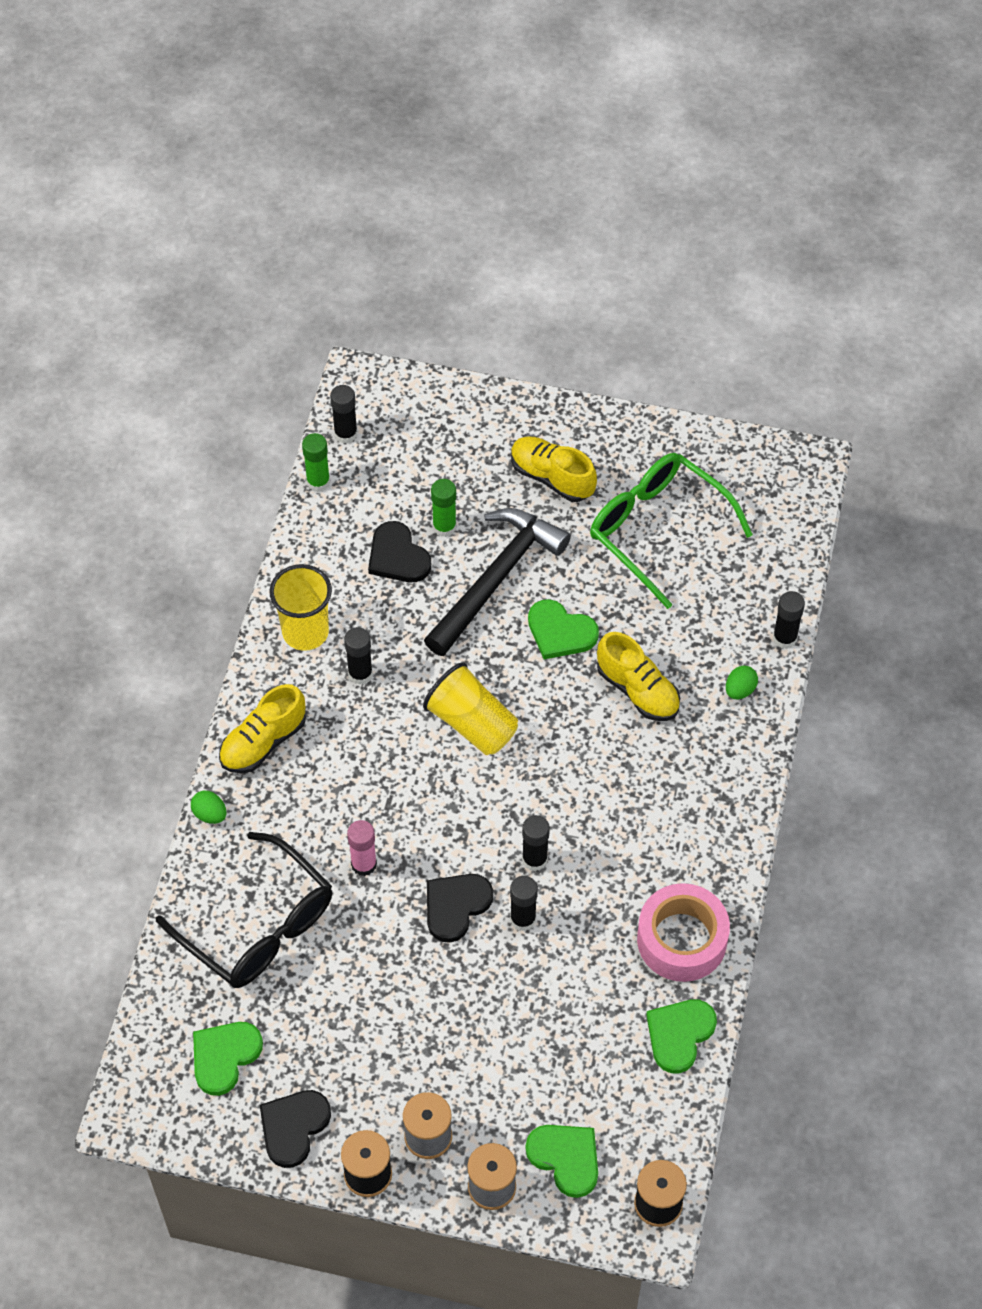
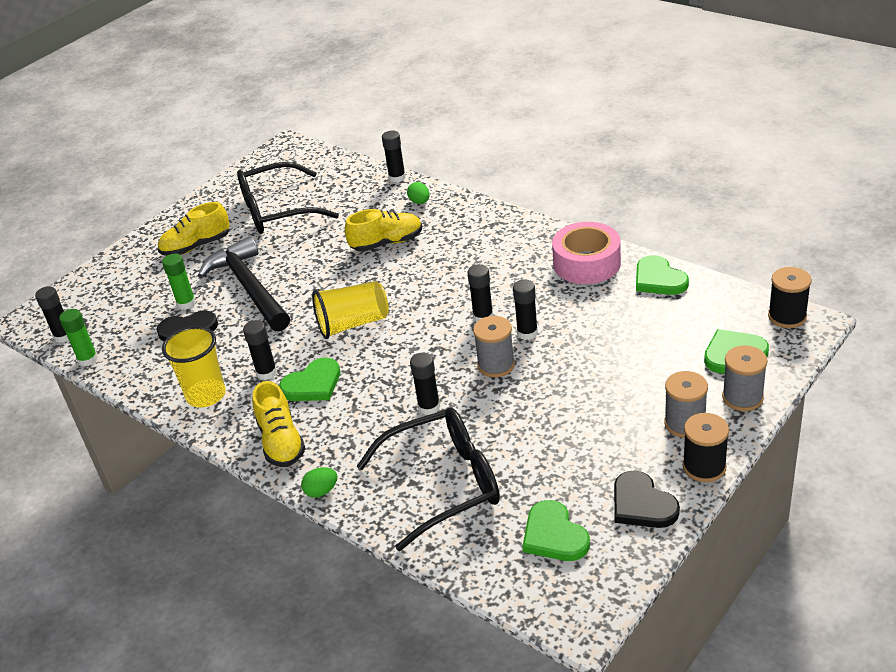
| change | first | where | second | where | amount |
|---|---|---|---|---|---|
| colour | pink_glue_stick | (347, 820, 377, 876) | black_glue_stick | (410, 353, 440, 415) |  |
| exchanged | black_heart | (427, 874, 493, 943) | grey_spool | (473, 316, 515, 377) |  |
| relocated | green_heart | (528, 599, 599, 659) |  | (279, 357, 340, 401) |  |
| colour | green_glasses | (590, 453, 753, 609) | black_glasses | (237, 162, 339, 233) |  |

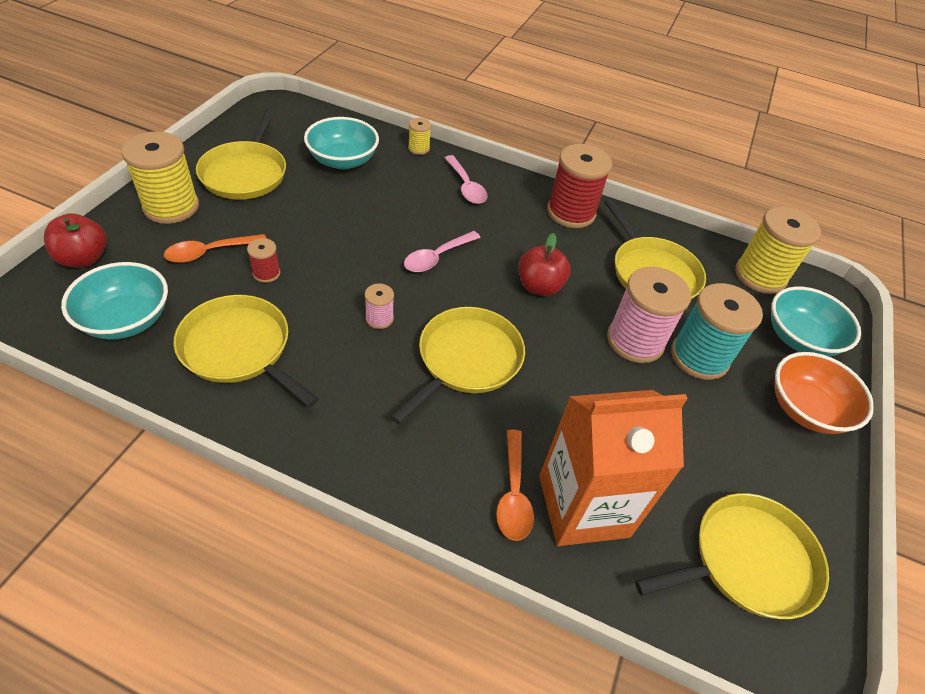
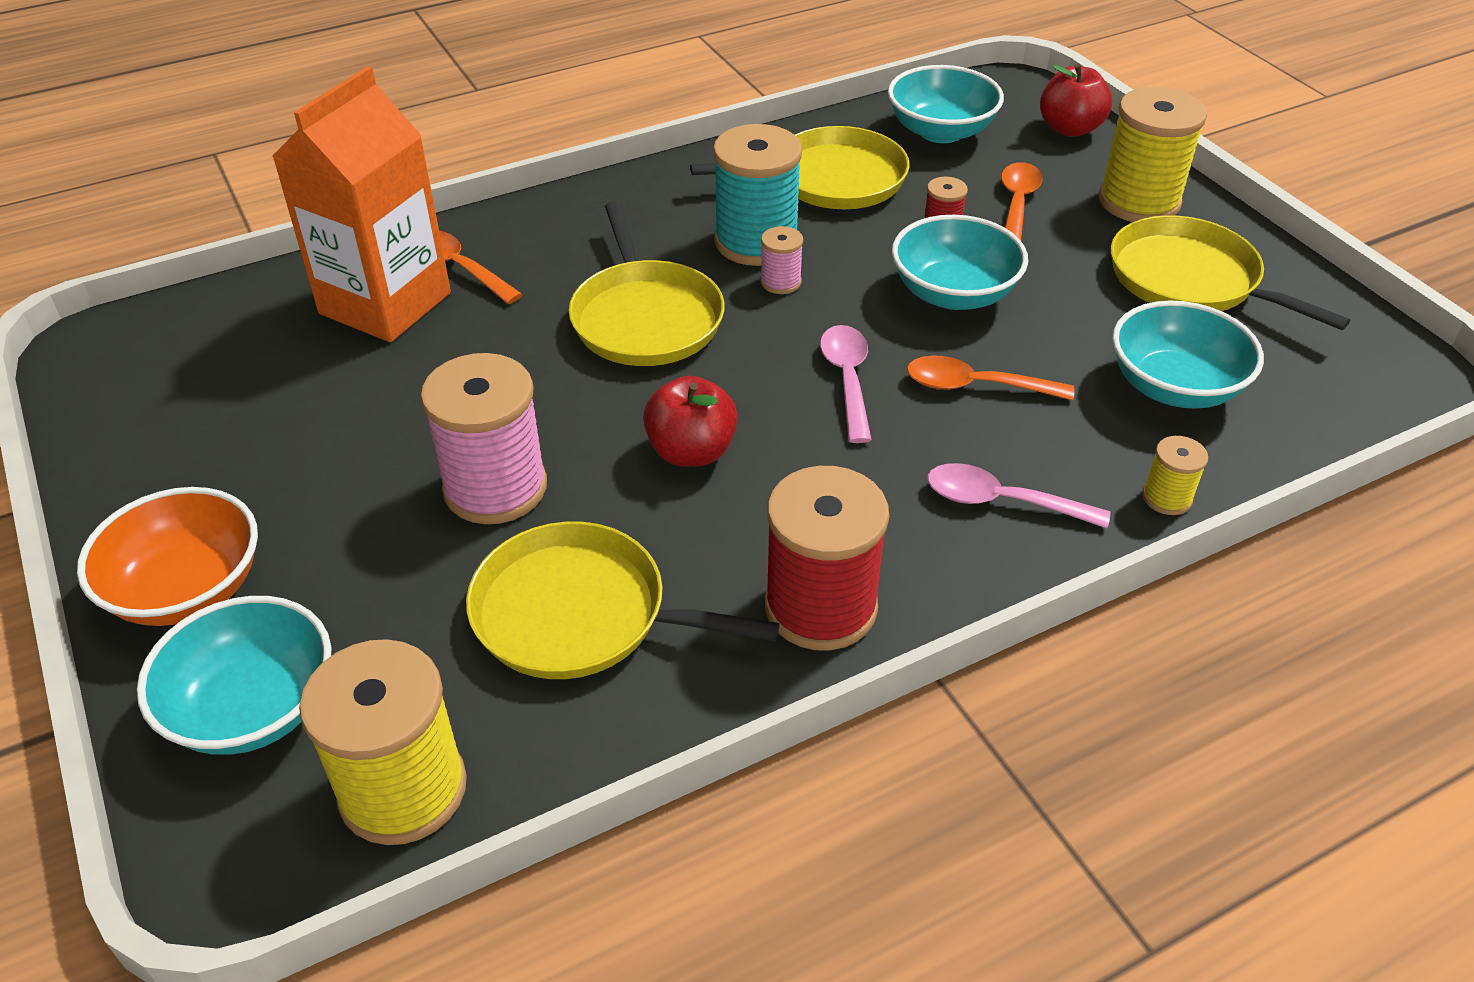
| change | first | where | second | where | amount |
|---|---|---|---|---|---|
| missing | yellow_pan | (635, 493, 829, 619) |  |  |  |
| relocated | turquoise_spool | (671, 283, 763, 380) |  | (713, 124, 802, 266) |  |
| appeared |  |  | turquoise_bowl | (892, 215, 1028, 310) |  |
| appeared |  |  | orange_spoon | (907, 355, 1074, 400) |  |

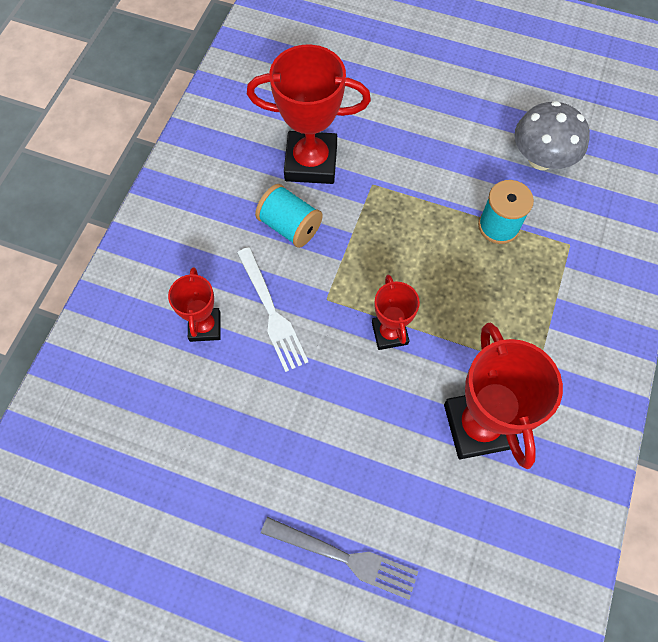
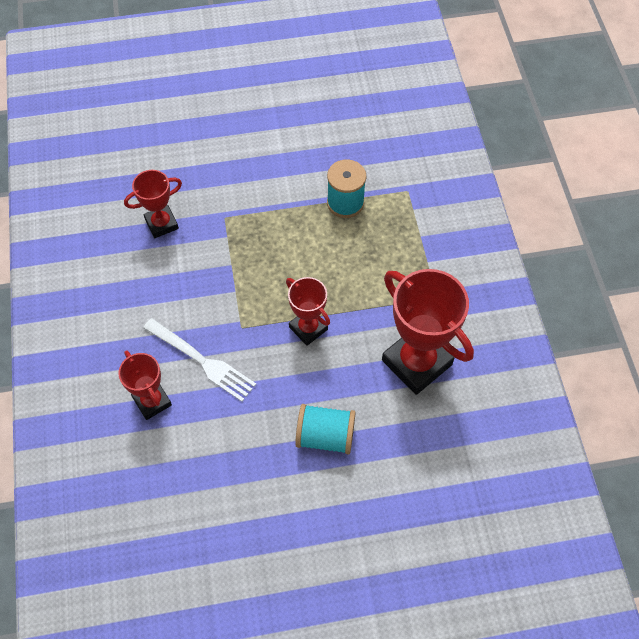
| change | first | where | second | where | amount |
|---|---|---|---|---|---|
| size | red_trophy | (247, 44, 371, 184) |  | (124, 170, 182, 238) | x0.56 |
| relocated | turquoise_spool | (255, 184, 323, 248) |  | (295, 404, 356, 454) |  |
| missing | grey_fork | (261, 517, 418, 600) |  |  |  |
| missing | grey_mushroom | (515, 101, 590, 170) |  |  |  |

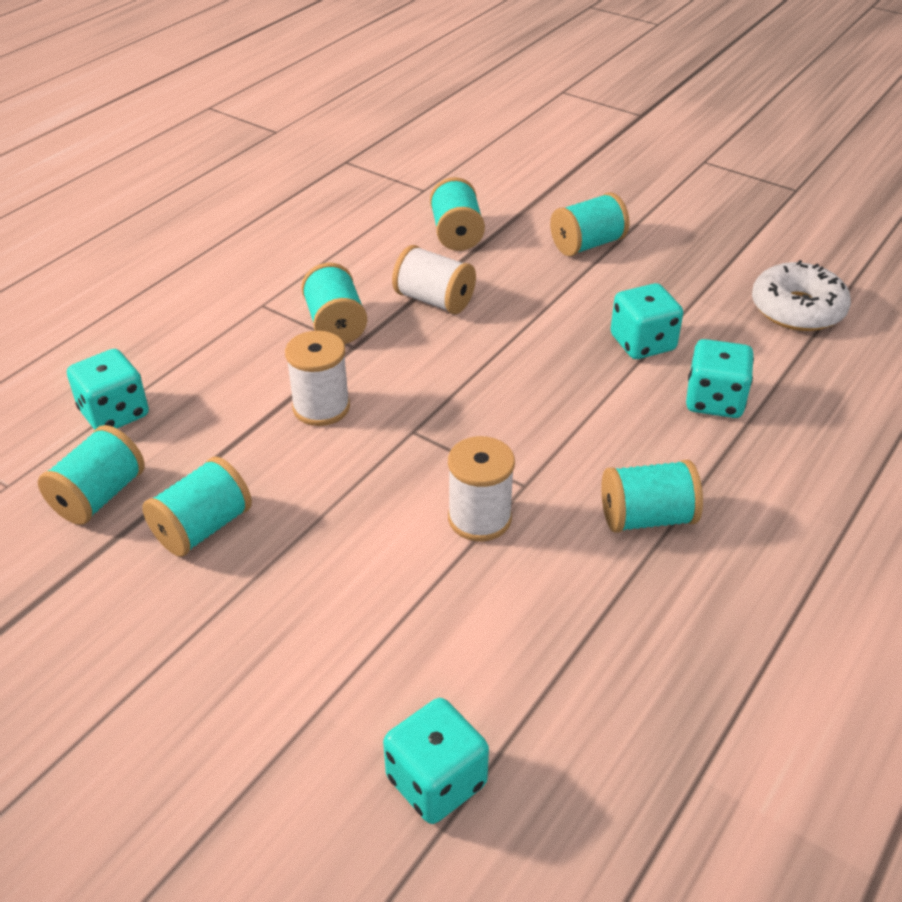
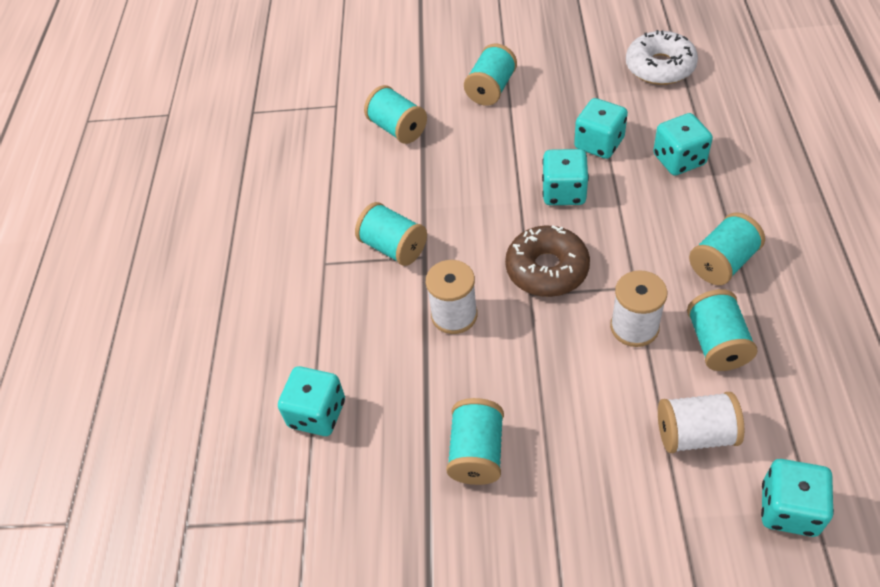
| change | first | where | second | where | amount |
|---|---|---|---|---|---|
| relocated | turquoise_spool | (38, 425, 145, 525) |  | (687, 289, 757, 371) |  |
| relocated | white_spool | (392, 245, 476, 314) |  | (658, 392, 744, 453) |  |
| appeared |  |  | brown_donut | (505, 225, 590, 297) |  |
| appeared |  |  | turquoise_dice | (542, 149, 589, 205) |  |

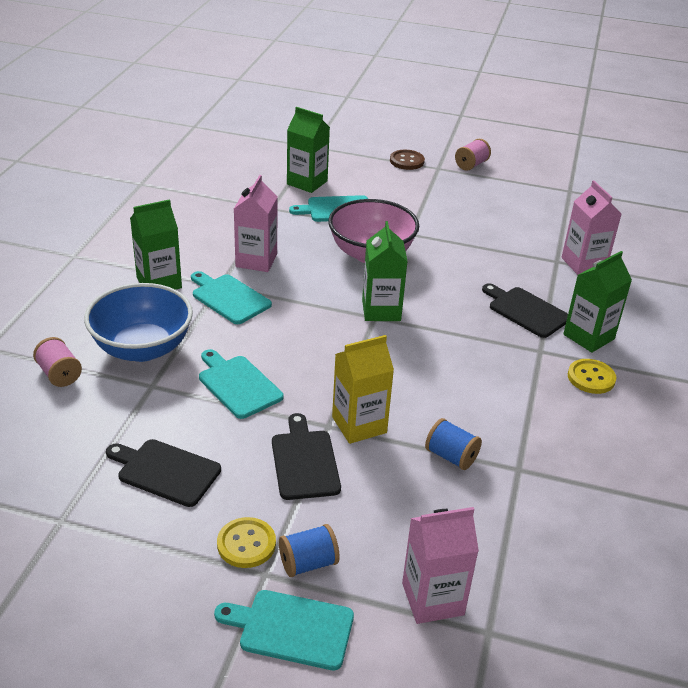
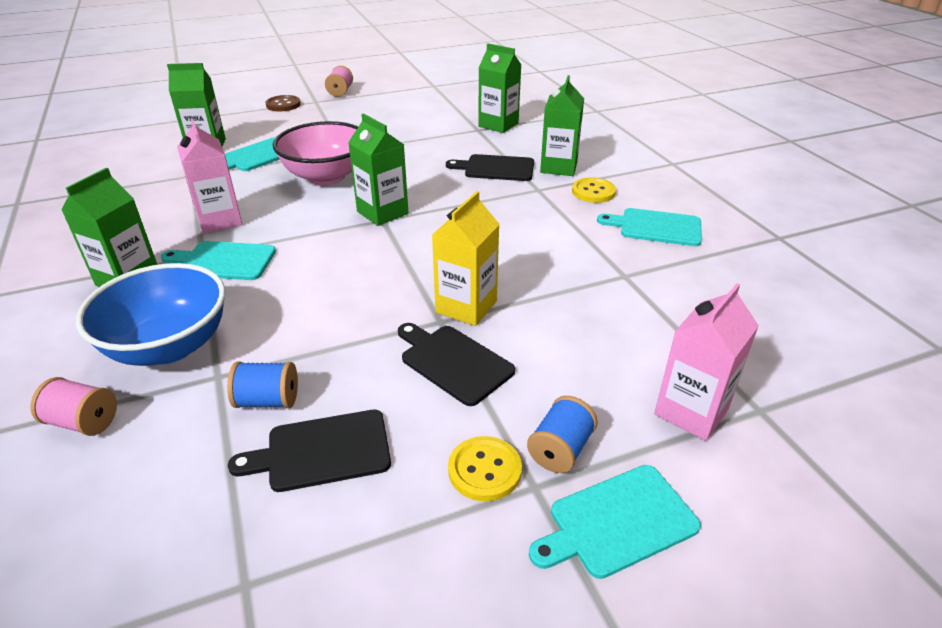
| change | first | where | second | where | amount |
|---|---|---|---|---|---|
| relocated | turquoise_cutting_board | (199, 349, 284, 419) |  | (597, 208, 702, 246) |  |
| relocated | blue_spool | (425, 418, 482, 470) |  | (227, 362, 298, 408) |  |
| colour | pink_carton | (562, 180, 621, 275) | green_carton | (478, 44, 521, 133) |  |

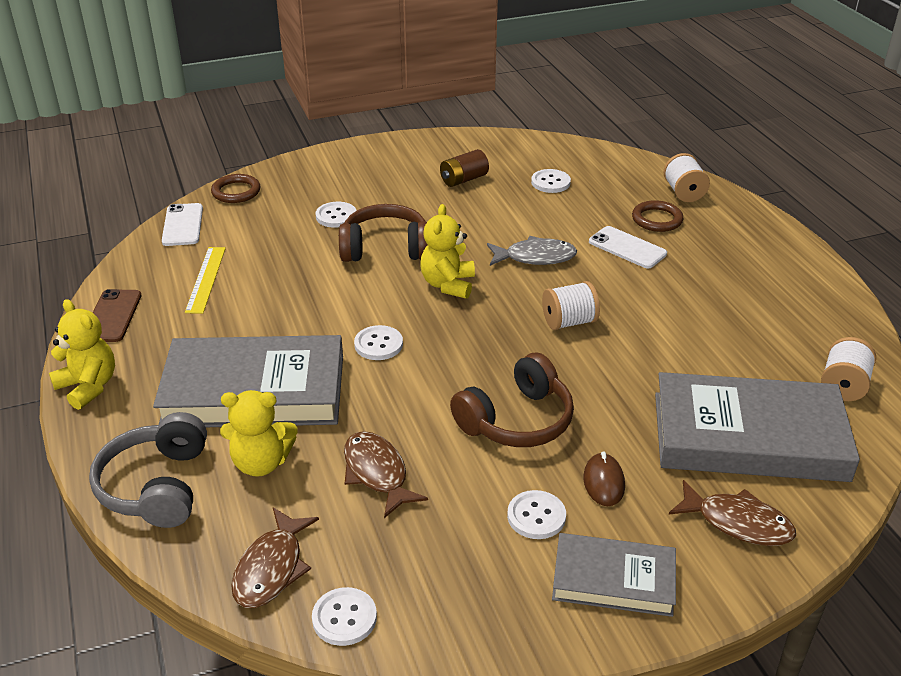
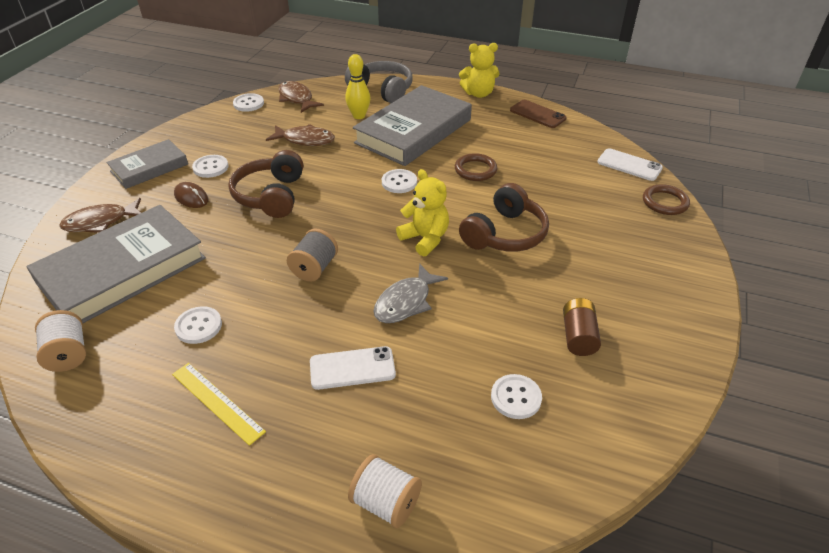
| change | first | where | second | where | amount |
|---|---|---|---|---|---|
| relocated | yellow_ruler | (185, 247, 226, 314) |  | (172, 363, 266, 446) |  |
| exchanged | yellow_teddy_bear | (220, 390, 297, 477) | yellow_bowling_pin | (345, 54, 370, 119) |  |
| relocated | white_button | (315, 202, 357, 228) |  | (174, 306, 222, 344) |  |
| colour | white_spool | (542, 281, 600, 330) | grey_spool | (287, 229, 338, 282) |  |
| relocated | brown_ring | (632, 200, 684, 232) |  | (455, 153, 497, 181) |  |

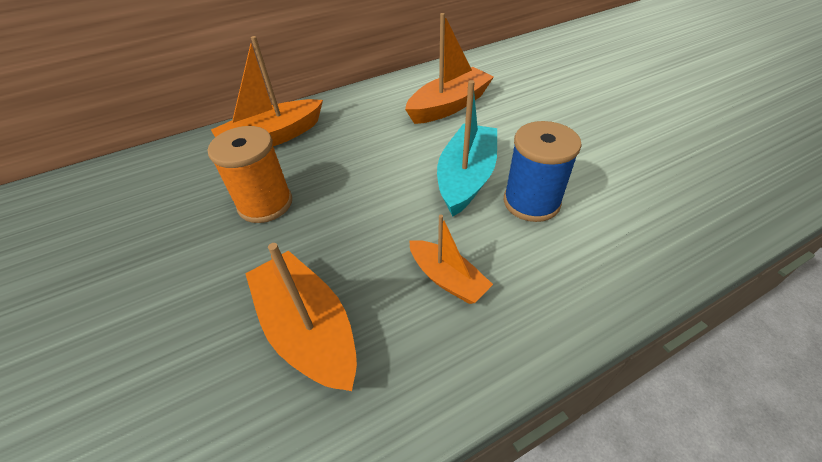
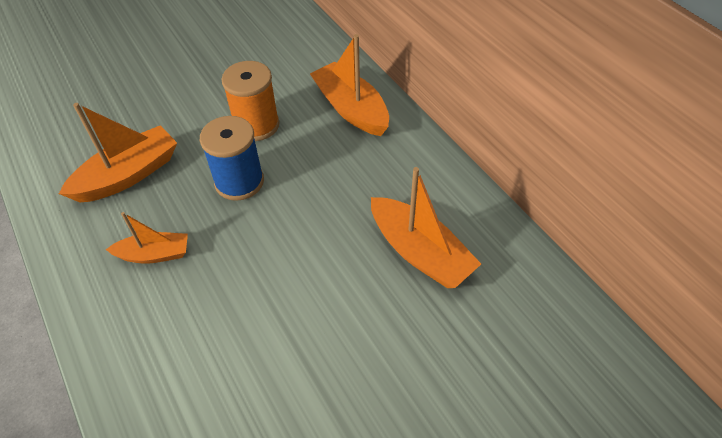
| change | first | where | second | where | amount |
|---|---|---|---|---|---|
| spun | orange_boat | (409, 215, 493, 304) |  | (106, 212, 188, 264) | 135 degrees counterclockwise |
| missing | turquoise_boat | (437, 80, 497, 216) |  |  |  |
| relocated | blue_spool | (504, 121, 582, 222) |  | (200, 116, 264, 201) |  |

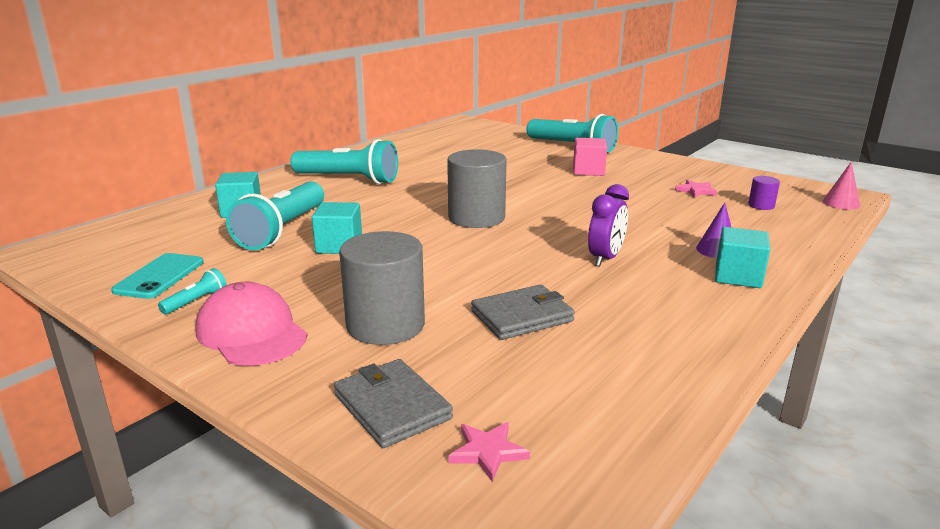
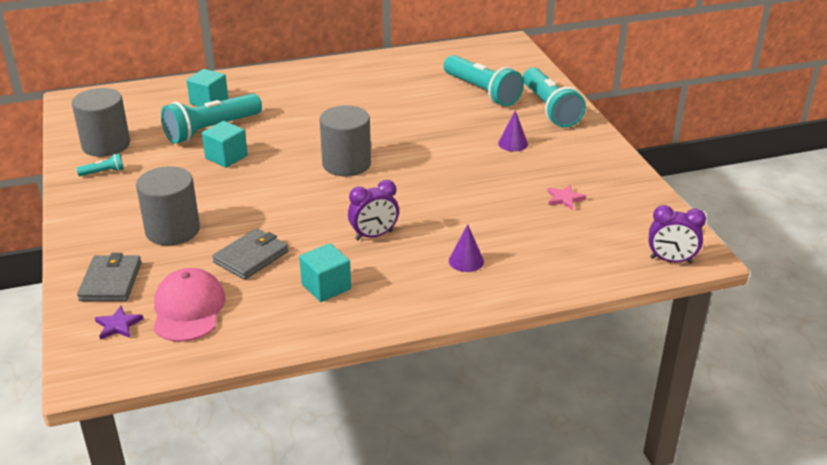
| change | first | where | second | where | amount |
|---|---|---|---|---|---|
| exchanged | turquoise_phone | (111, 253, 204, 299) | grey_cylinder | (72, 88, 130, 157) |  |
| relocated | pink_cap | (196, 282, 307, 366) |  | (153, 268, 225, 342) |  |
| relocated | turquoise_flashlight | (291, 139, 398, 184) |  | (444, 55, 524, 106) |  |
| colour | pink_star | (449, 422, 530, 482) | purple_star | (95, 306, 143, 340) |  |
| spun | grey_wallet | (471, 284, 575, 340) |  | (212, 228, 289, 280) | 60 degrees counterclockwise |
| exchanged | pink_cube | (573, 138, 607, 176) | purple_cone | (498, 110, 528, 152) |  |
| relocated | turquoise_cube | (715, 227, 770, 288) |  | (299, 243, 351, 302) |  |
| missing | purple_cylinder | (748, 176, 780, 210) |  |  |  |
| exchanged | pink_cone | (823, 161, 860, 210) | purple_clock | (649, 205, 706, 263) |  |

